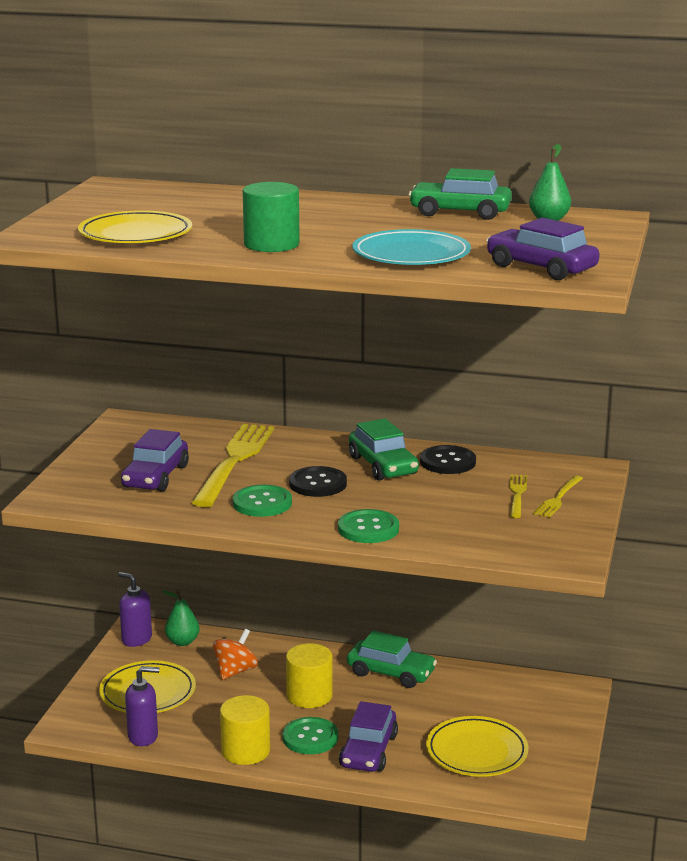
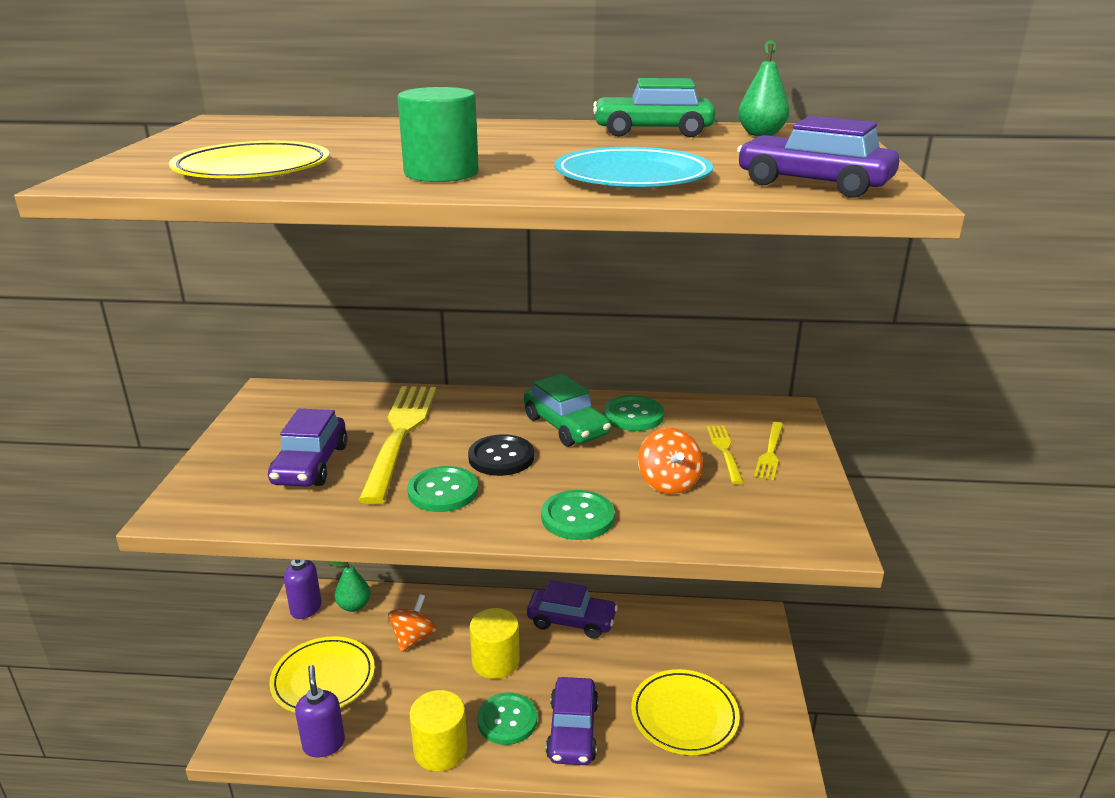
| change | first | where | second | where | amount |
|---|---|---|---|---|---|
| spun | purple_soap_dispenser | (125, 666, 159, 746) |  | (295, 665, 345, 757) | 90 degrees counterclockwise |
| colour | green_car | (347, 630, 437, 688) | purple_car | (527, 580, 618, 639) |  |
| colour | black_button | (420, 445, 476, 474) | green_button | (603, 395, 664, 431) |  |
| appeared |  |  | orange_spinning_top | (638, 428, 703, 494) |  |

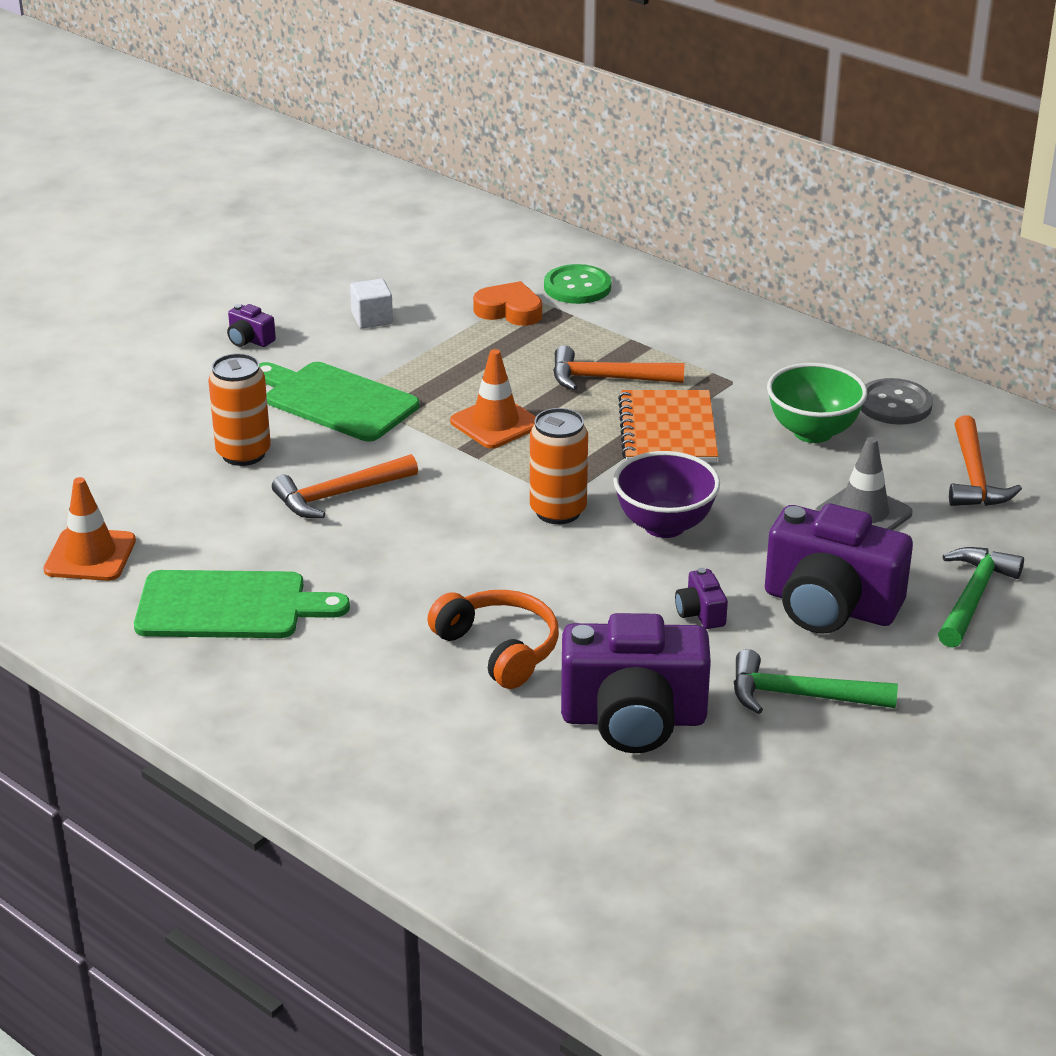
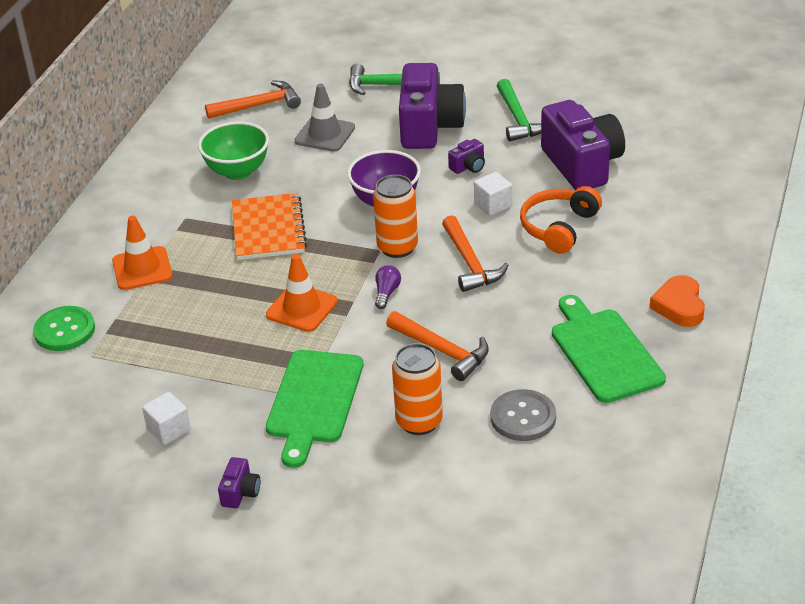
| change | first | where | second | where | amount |
|---|---|---|---|---|---|
| relocated | orange_traffic_cone | (43, 477, 136, 581) |  | (112, 216, 173, 290) |  |
| relocated | orange_heart | (473, 281, 542, 326) |  | (650, 275, 705, 327) |  |
| relocated | orange_hammer | (553, 346, 685, 390) |  | (442, 215, 509, 292) |  |
| spun | orange_notebook | (618, 390, 718, 463) |  | (232, 193, 307, 260) | 75 degrees counterclockwise |
| relocated | grey_button | (861, 378, 933, 425) |  | (490, 389, 556, 441) |  |
| appeared |  |  | purple_light_bulb | (375, 265, 401, 309) |  |
| appeared |  |  | white_cube | (474, 172, 512, 216) |  |

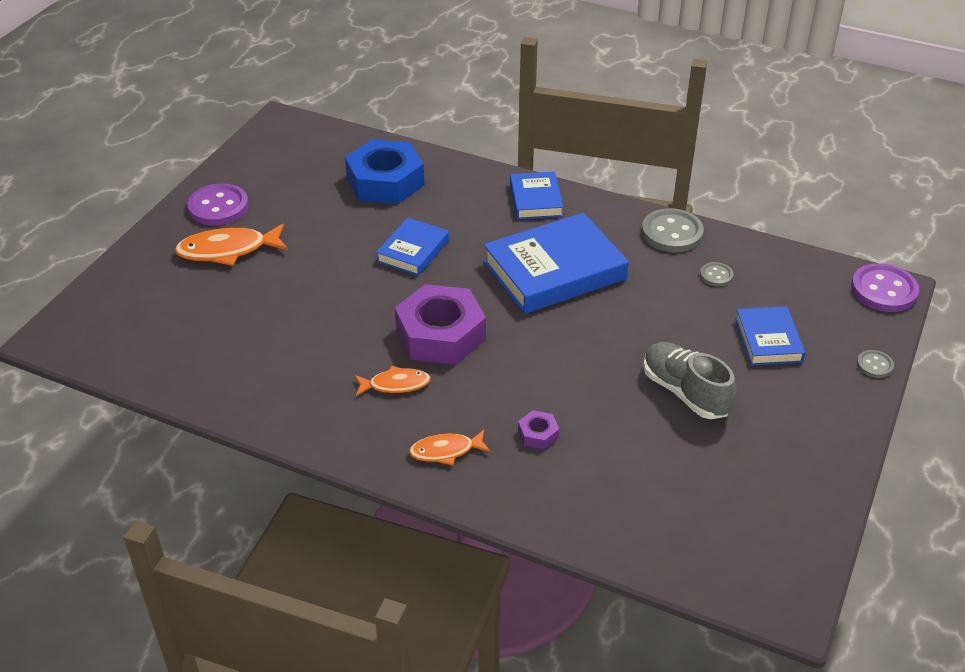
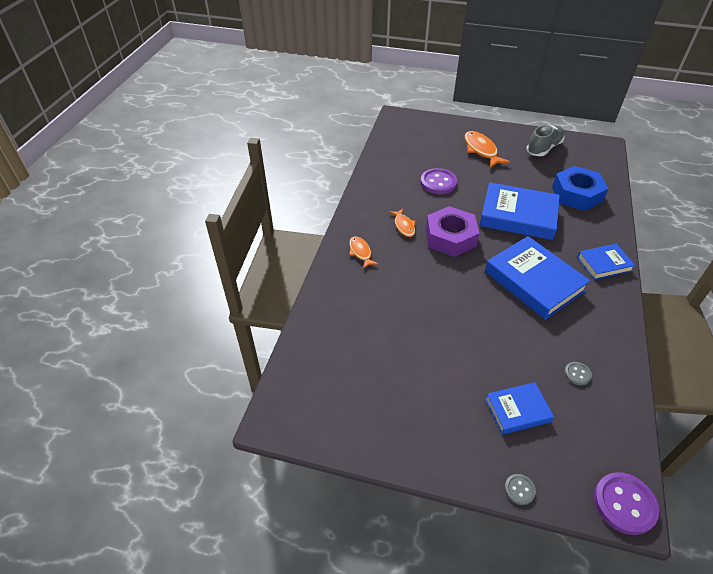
| change | first | where | second | where | amount |
|---|---|---|---|---|---|
| relocated | purple_button | (187, 183, 249, 226) |  | (420, 168, 457, 194) |  |
| size | blue_book | (376, 217, 449, 276) |  | (479, 182, 560, 240) | x1.81 |
| missing | purple_nut | (518, 410, 559, 449) |  |  |  |
| missing | grey_button | (642, 208, 704, 253) |  |  |  |
| relocated | grey_shoe | (643, 342, 736, 419) |  | (526, 125, 564, 156) |  |

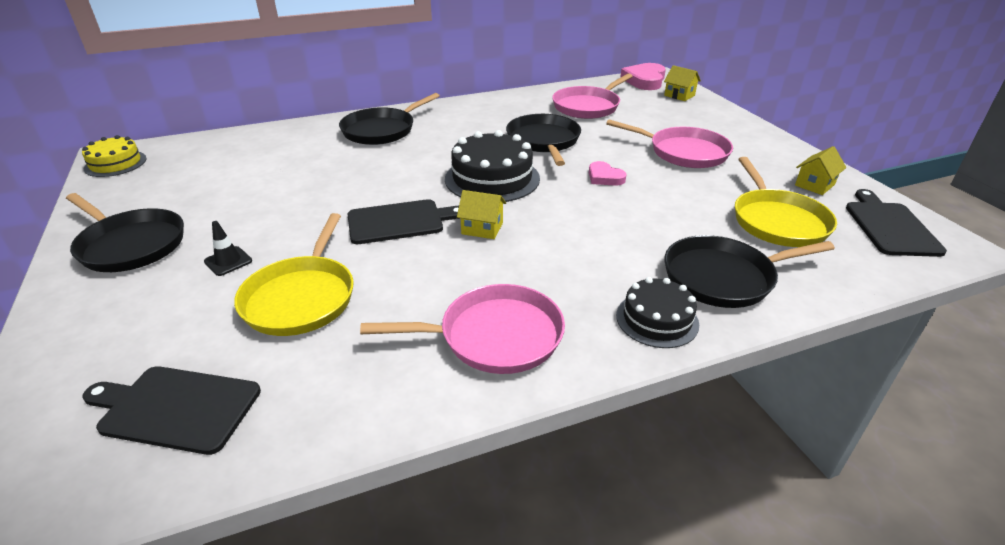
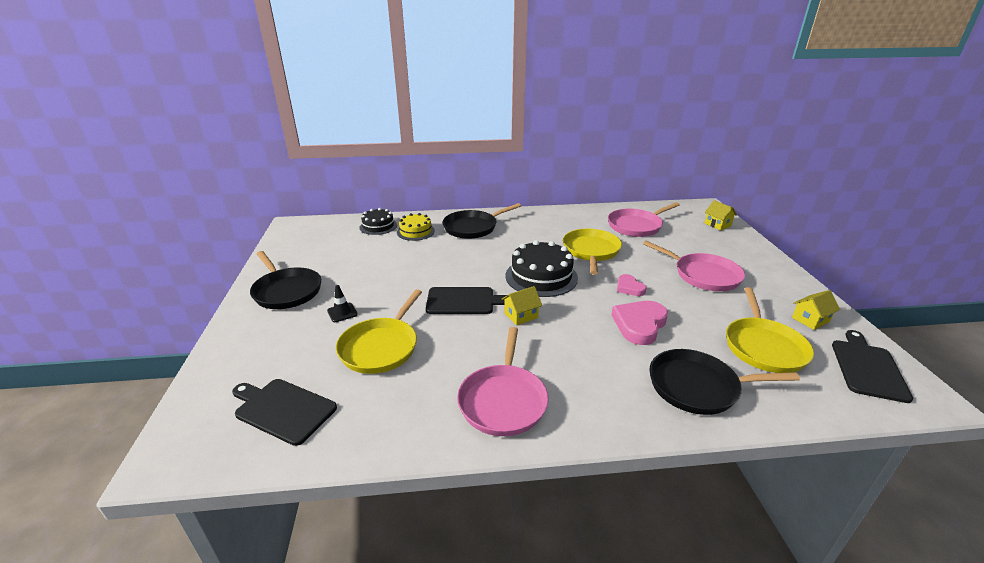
| change | first | where | second | where | amount |
|---|---|---|---|---|---|
| relocated | yellow_cake | (82, 135, 147, 177) |  | (397, 213, 435, 241) |  |
| spun | pink_pan | (360, 284, 565, 374) |  | (457, 327, 549, 436) | 90 degrees clockwise |
| spun | yellow_house | (457, 190, 506, 239) |  | (502, 286, 542, 326) | 60 degrees counterclockwise |
| colour | black_pan | (506, 114, 581, 166) | yellow_pan | (563, 229, 622, 275) |  |
| relocated | black_cake | (616, 277, 699, 348) |  | (360, 208, 397, 235) |  |
| relocated | pink_heart | (620, 63, 666, 90) |  | (611, 301, 668, 345) |  |

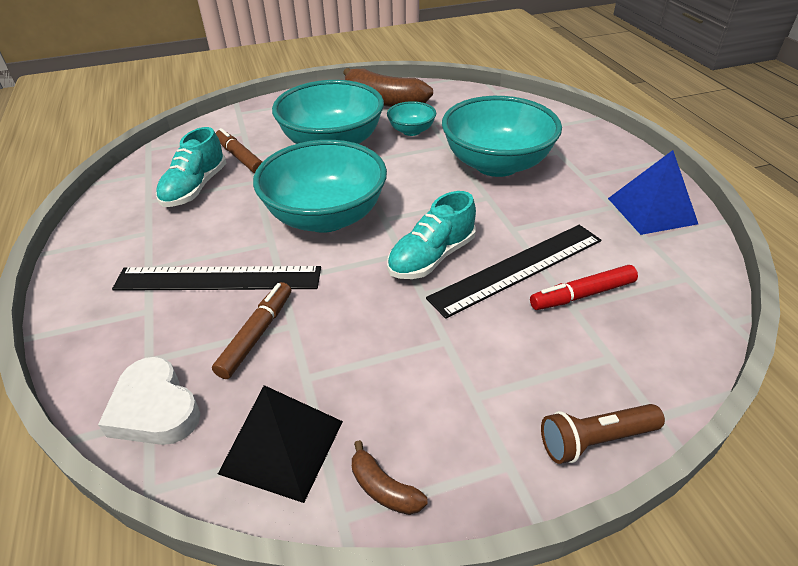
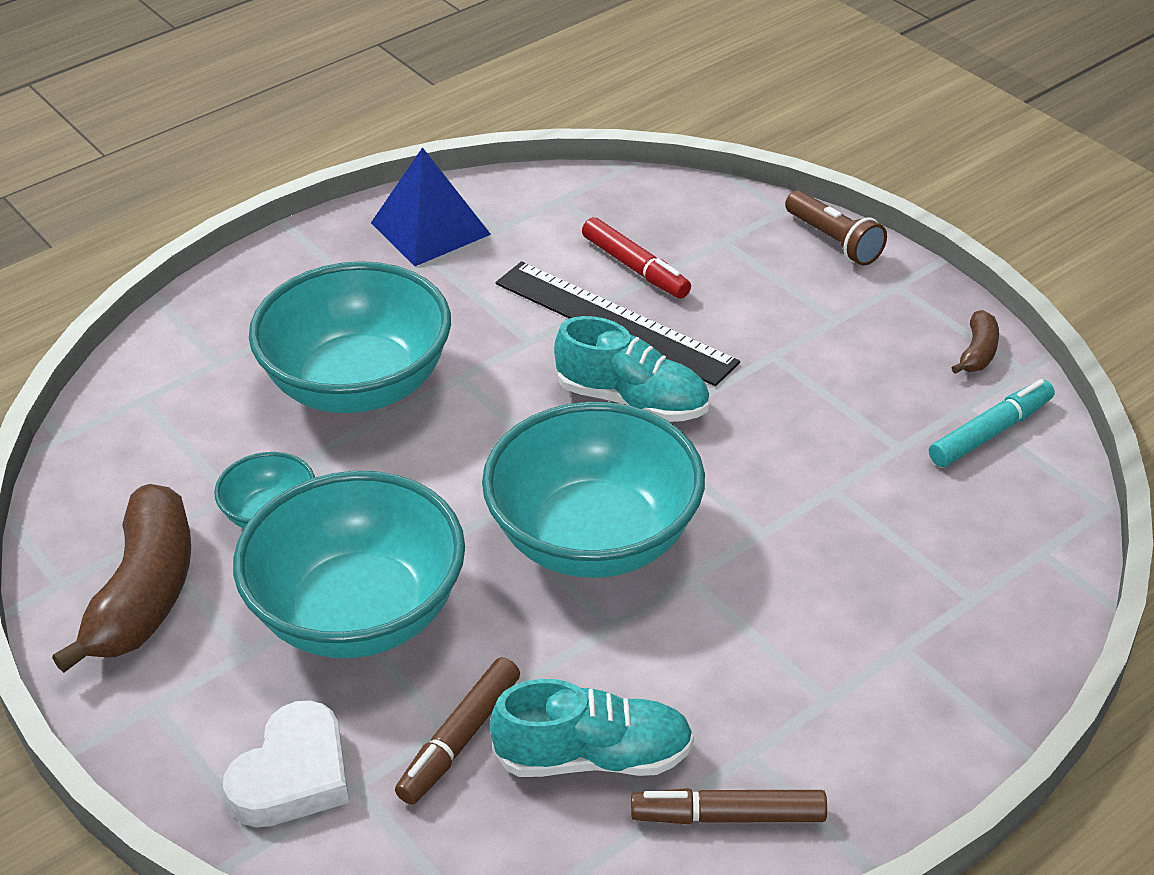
| change | first | where | second | where | amount |
|---|---|---|---|---|---|
| relocated | white_heart | (98, 357, 200, 445) |  | (223, 700, 349, 827) |  |
| missing | black_ruler | (112, 266, 321, 291) |  |  |  |
| relocated | brown_marker | (212, 282, 291, 379) |  | (631, 788, 827, 824) |  |
| exchanged | black_pyramid | (218, 385, 343, 503) | turquoise_marker | (929, 379, 1054, 467) |  |

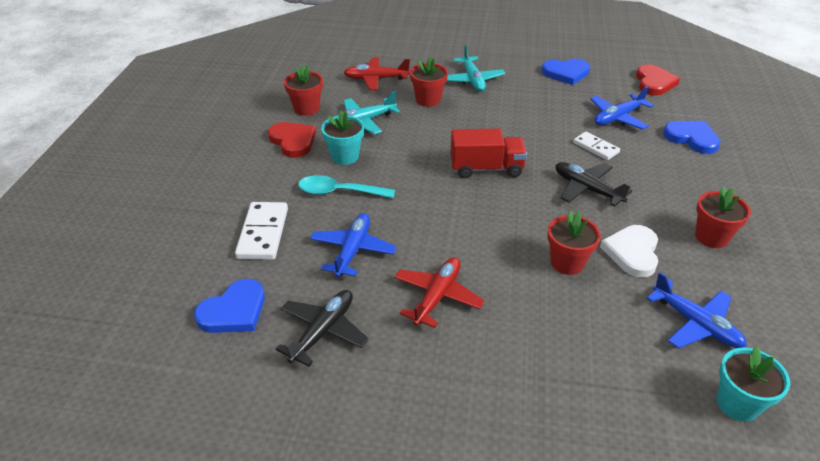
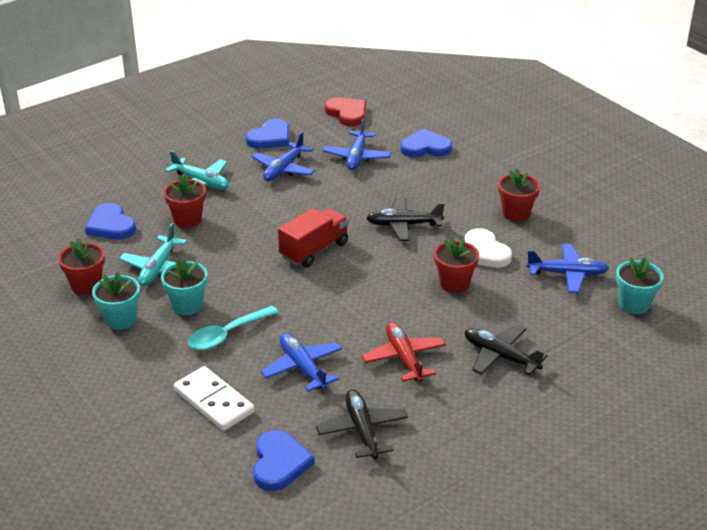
| change | first | where | second | where | amount |
|---|---|---|---|---|---|
| exchanged | red_heart | (268, 122, 316, 158) | turquoise_flower_pot | (92, 272, 140, 330) |  |
| exchanged | red_plane | (343, 58, 410, 90) | blue_heart | (85, 203, 136, 239) |  |
| missing | white_domino | (573, 131, 620, 160) |  |  |  |
| appeared |  |  | blue_plane | (252, 132, 315, 181) |  |
| appeared |  |  | black_plane | (465, 324, 547, 375) |  |

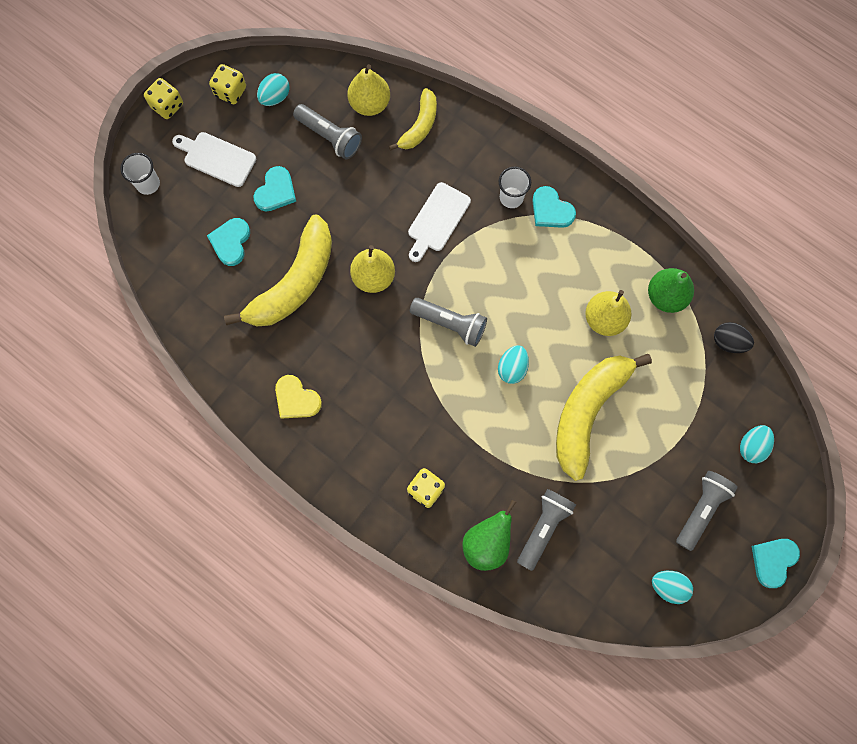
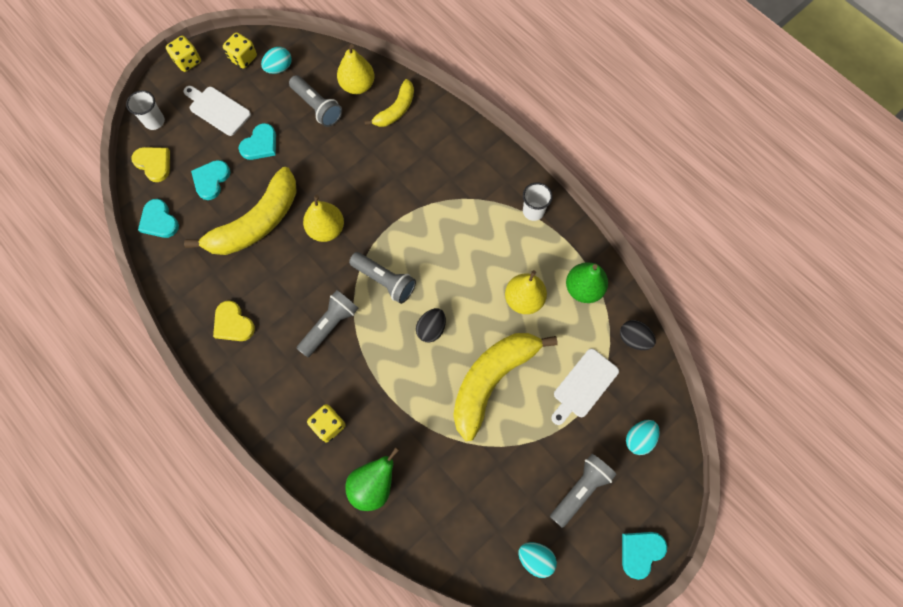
| change | first | where | second | where | amount |
|---|---|---|---|---|---|
| relocated | white_cutting_board | (408, 182, 471, 262) |  | (551, 349, 619, 425) |  |
| colour | turquoise_egg | (498, 345, 529, 384) | black_egg | (416, 308, 446, 342) |  |
| relocated | white_cup | (499, 167, 531, 208) |  | (523, 182, 553, 221) |  |
| relocated | grey_flashlight | (517, 489, 576, 571) |  | (297, 290, 359, 357) |  |
| relocated | turquoise_heart | (532, 186, 576, 228) |  | (138, 199, 179, 238) |  |
| appeared |  |  | yellow_heart | (131, 147, 170, 182) |  |

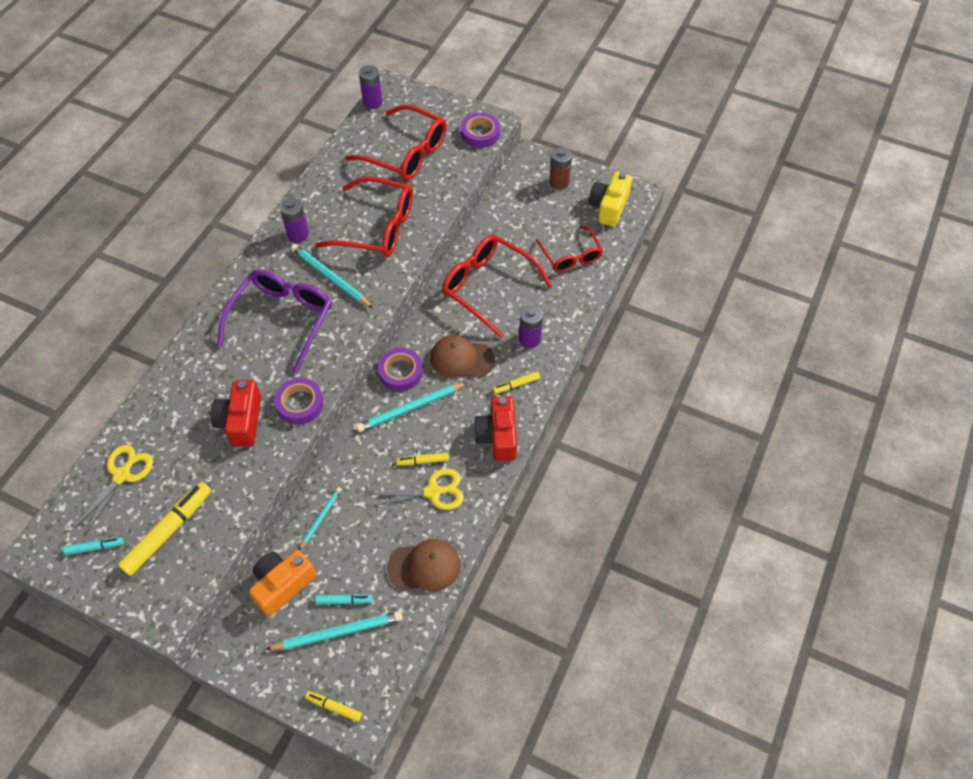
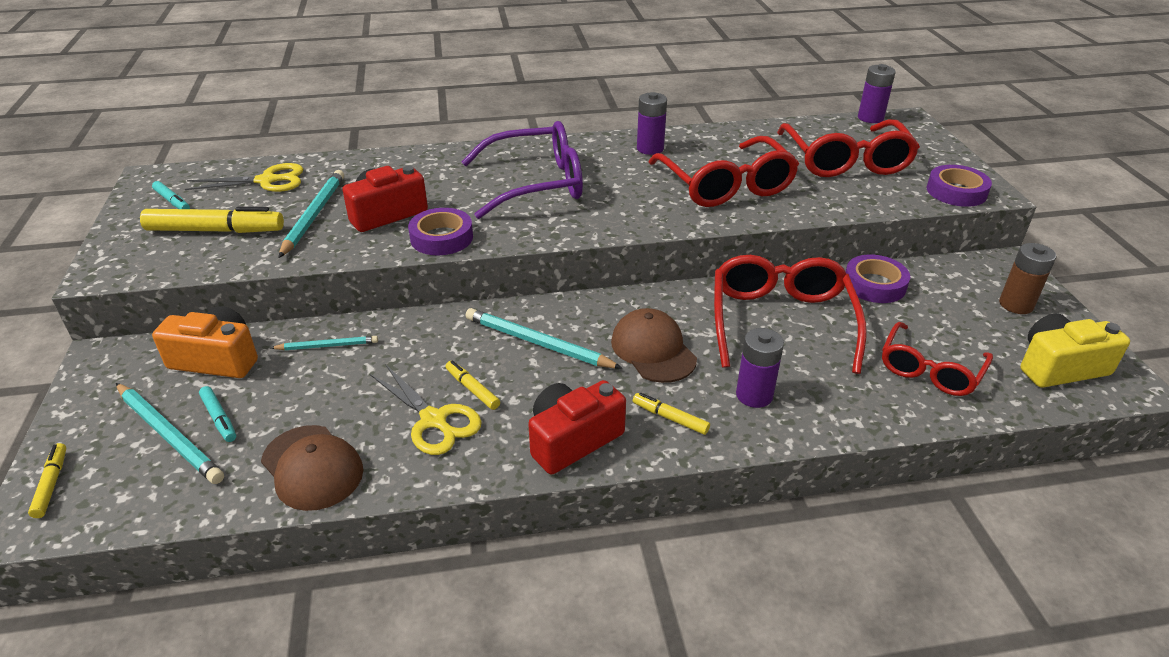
| change | first | where | second | where | amount |
|---|---|---|---|---|---|
| relocated | turquoise_pencil | (291, 244, 373, 308) |  | (279, 170, 344, 258) |  |
| relocated | purple_tape | (378, 348, 423, 391) |  | (846, 255, 910, 303) |  |

